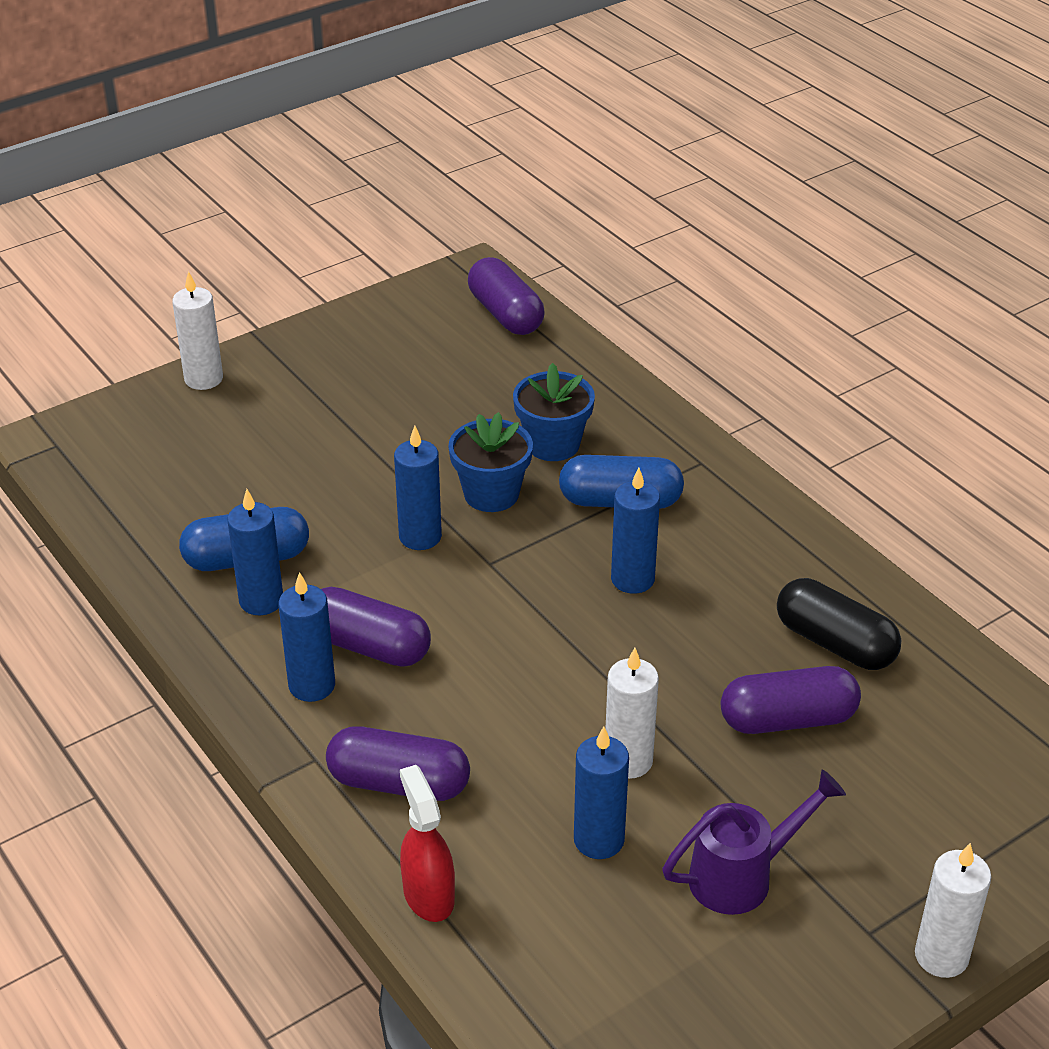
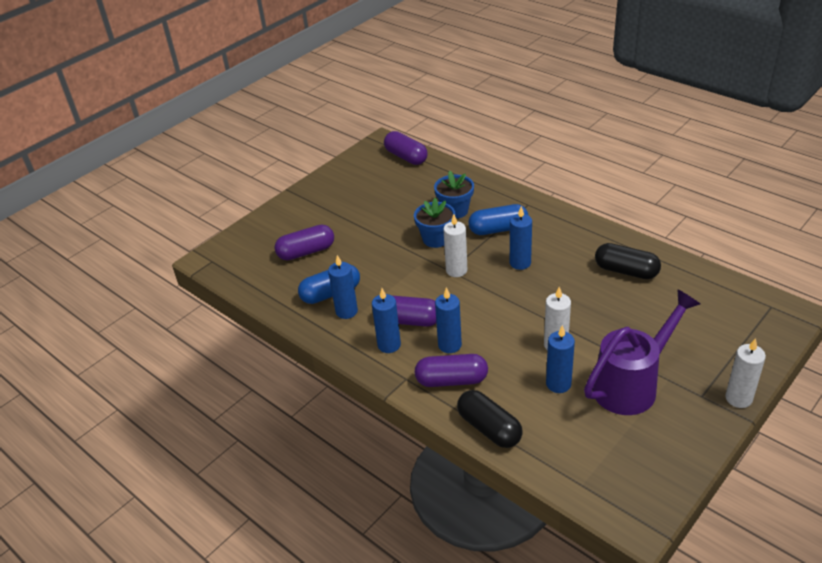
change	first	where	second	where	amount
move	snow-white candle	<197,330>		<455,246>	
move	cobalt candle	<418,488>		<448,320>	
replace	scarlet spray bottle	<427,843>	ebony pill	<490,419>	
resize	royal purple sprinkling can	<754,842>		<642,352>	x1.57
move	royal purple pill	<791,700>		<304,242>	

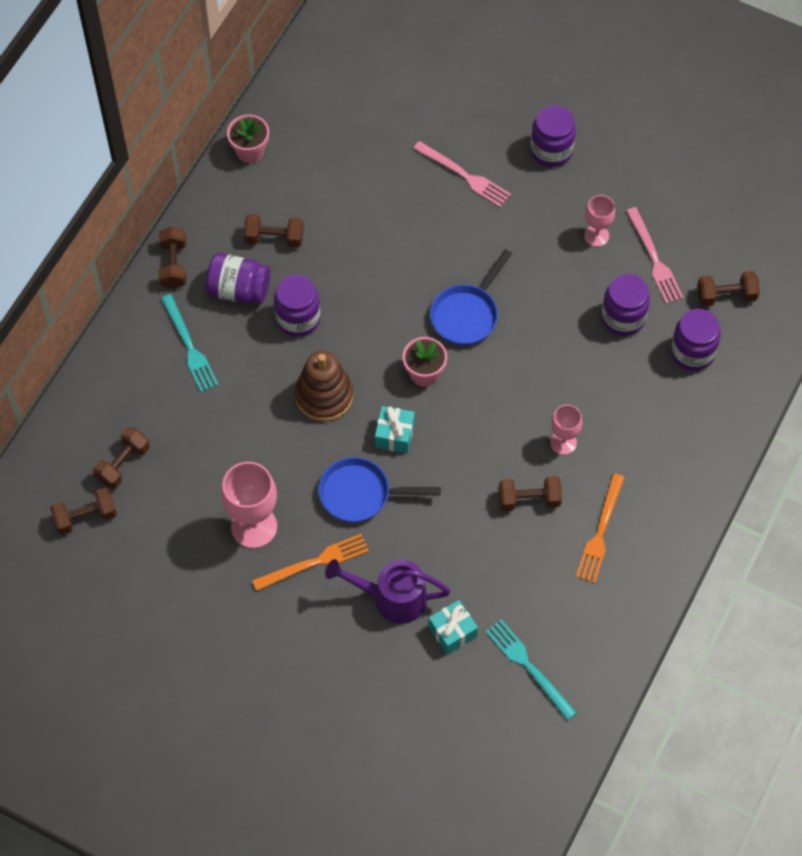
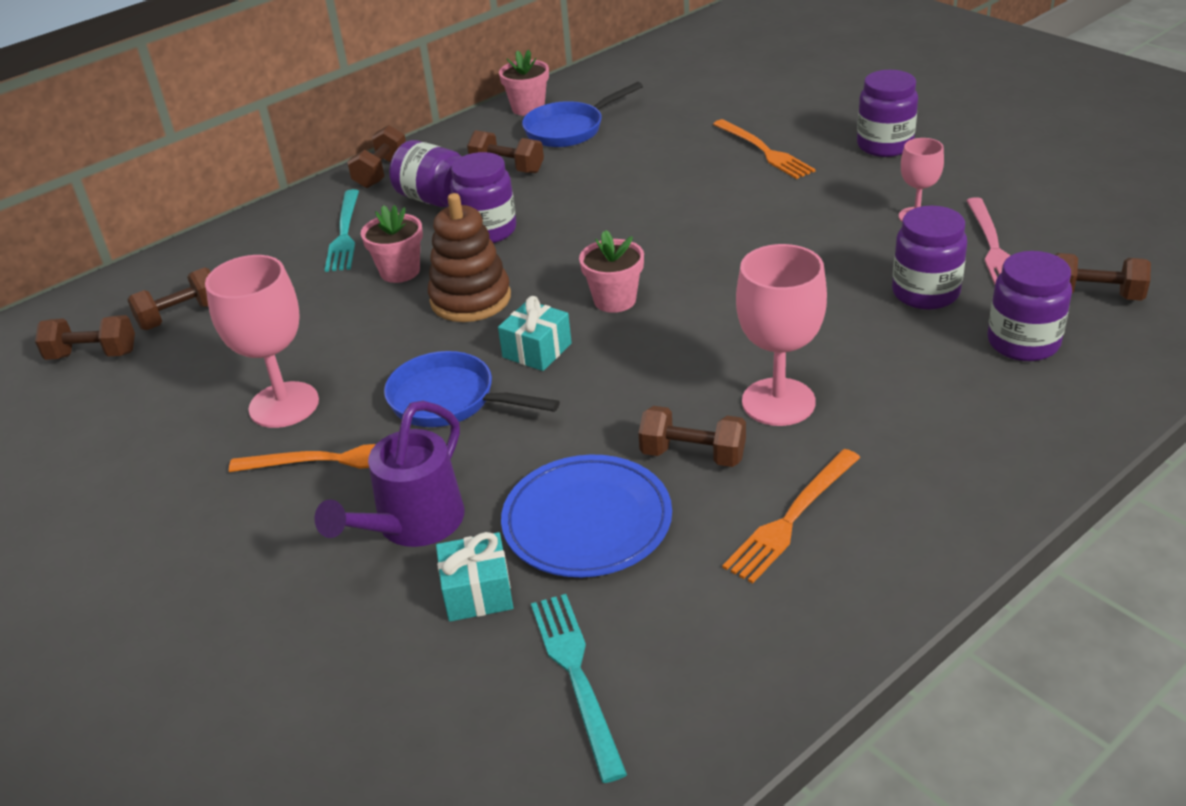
change	first	where	second	where	amount
rotate	royal purple sprinkling can	<387,591>		<389,474>	90 degrees counterclockwise
recolor	rose-pink table fork	<462,174>	orange-coloured table fork	<764,149>	
move	cobalt frying pan	<471,297>		<582,114>	
resize	rose-pink goblet	<566,430>		<781,335>	x1.72
insert			rose-pink flower pot	<392,244>	
insert			cobalt flat dish	<586,516>	

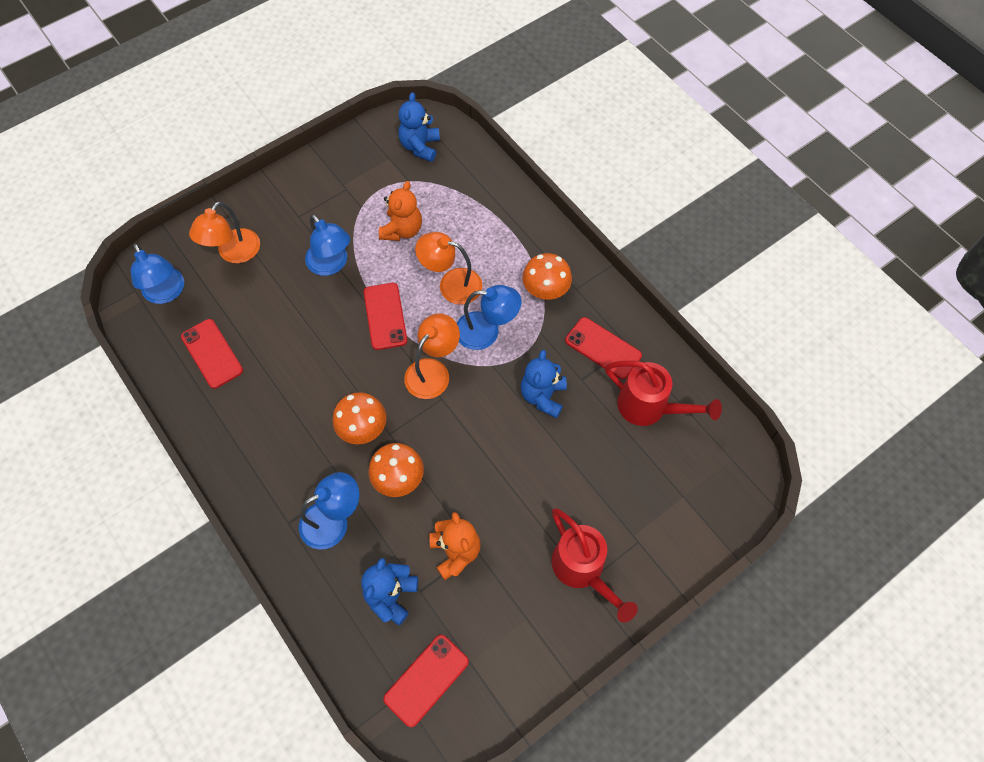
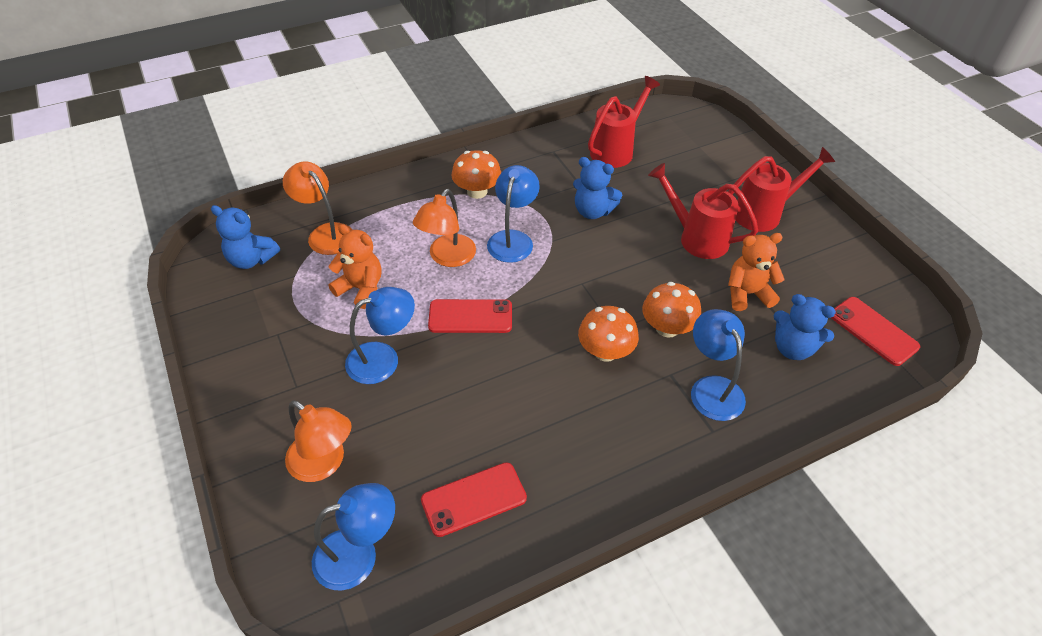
change	first	where	second	where	amount
move	orange-coloured reading lamp	<432,356>		<317,208>	
delete	scarlet smartphone	<603,348>			
insert			scarlet sprinkling can	<703,211>	

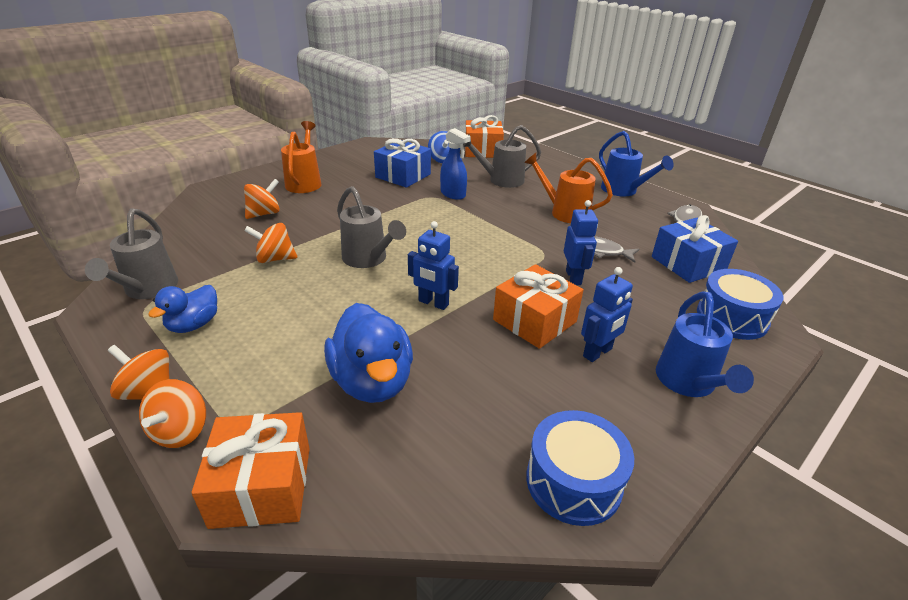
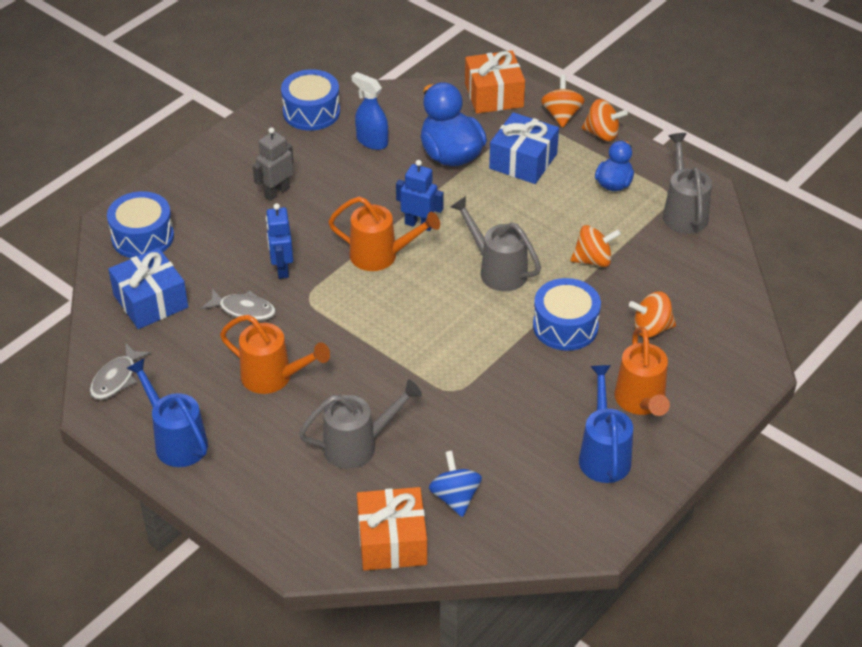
change	first	where	second	where	amount
rotate	orange-coloured whirligig	<262,199>		<652,314>	45 degrees clockwise
move	cobalt wrapped gift	<402,163>		<524,148>	
move	cobalt spray bottle	<455,164>		<370,111>	
delete	orange-coloured wrapped gift	<538,306>			
recolor	cobalt robot figure	<607,314>	ash-grey robot figure	<273,164>	
move	cobalt sprinkling can	<705,344>		<606,424>	
insert			orange-coloured sprinkling can	<384,233>	
insert			cobalt toy drum	<567,314>	

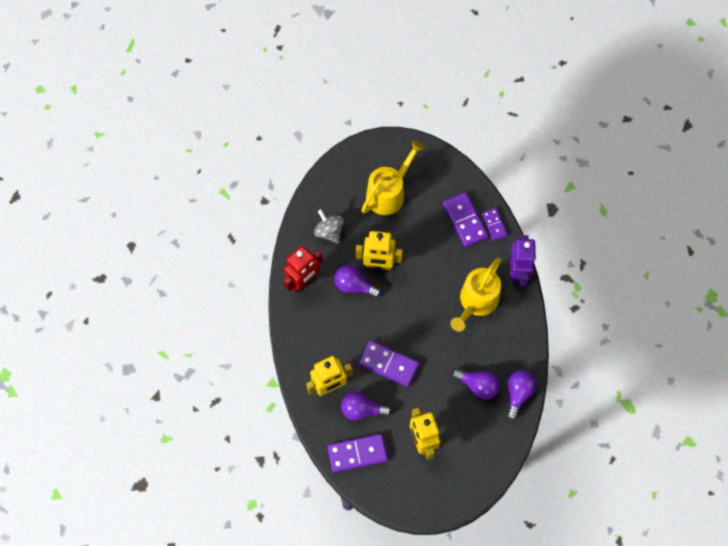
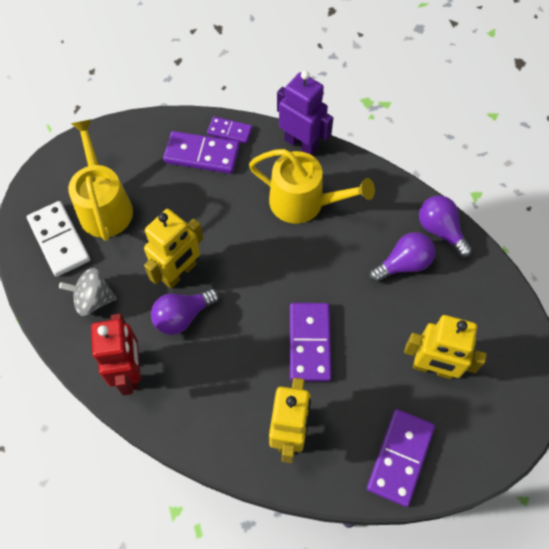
change	first	where	second	where	amount
delete	royal purple lightbulb	<366,405>			
rotate	royal purple domino tile	<389,363>		<311,342>	60 degrees counterclockwise
rotate	yellow sprinkling can	<476,295>		<312,186>	45 degrees counterclockwise
insert			snow-white domino tile	<58,239>	

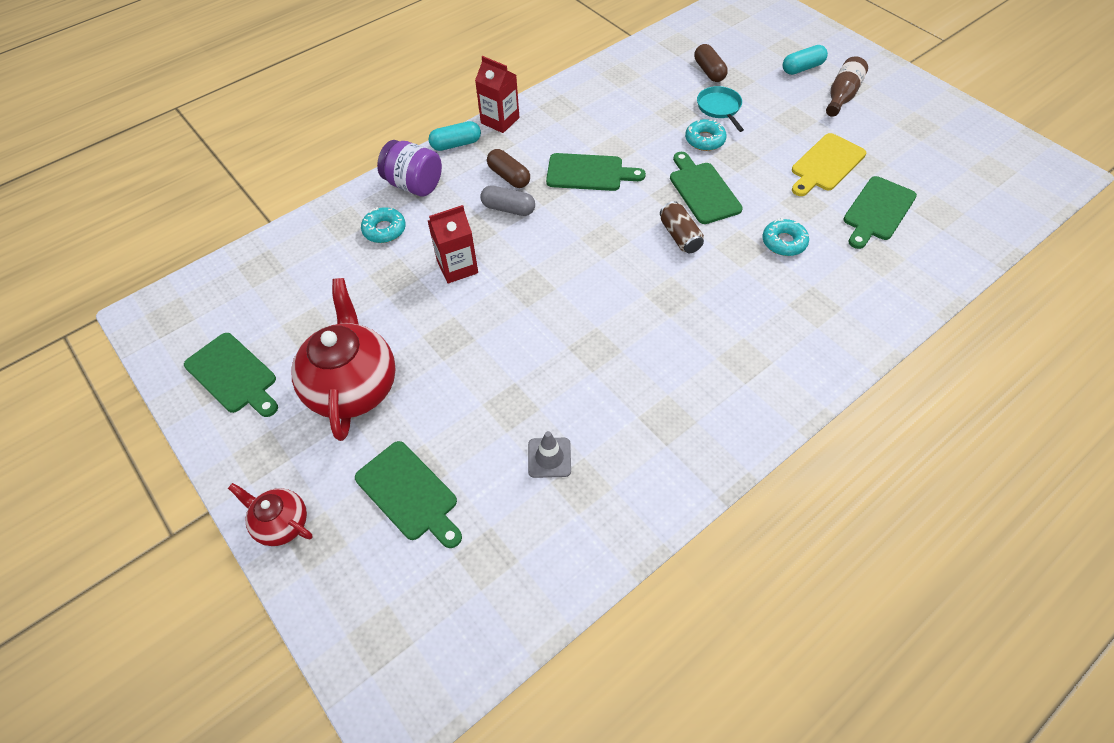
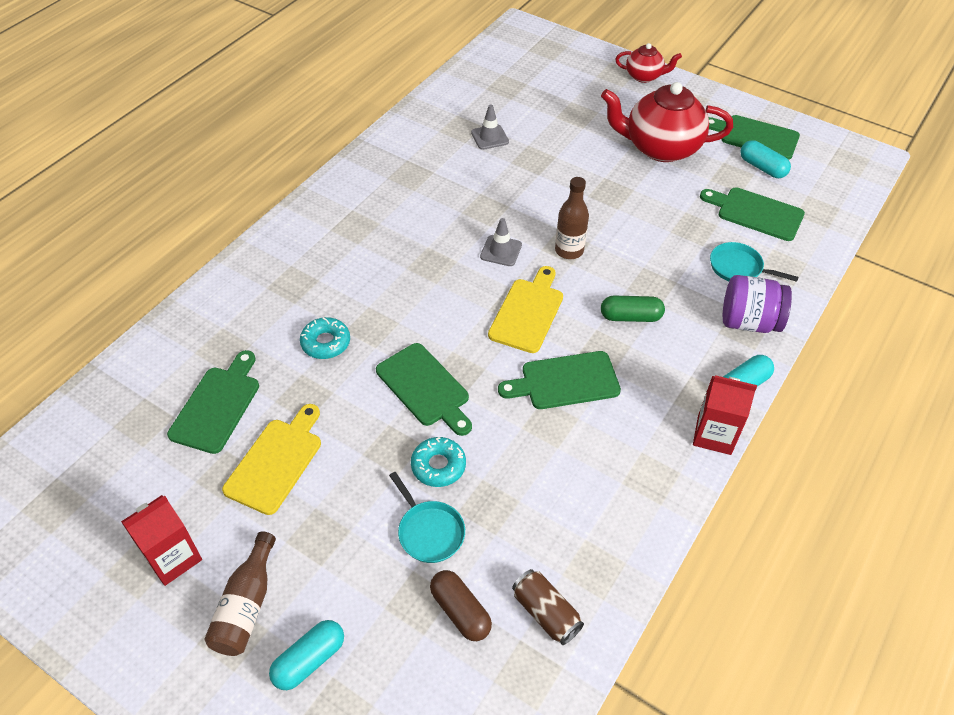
change	first	where	second	where	amount
rotate	scarlet tea pot	<343,359>		<667,122>	120 degrees clockwise
move	leaf-green bread board	<408,494>		<752,214>	
replace	teal donut	<383,225>	teal frying pan	<754,262>	
move	scarlet juice carton	<453,244>		<161,540>	
recolor	ash-grey pill	<507,200>	leaf-green pill	<633,309>	
delete	brown pill	<508,168>			
move	brown can	<682,227>		<548,607>	
insert			ash-grey traffic cone	<501,242>	
insert			yellow bread board	<525,309>	
insert			brown flask	<572,218>	
insert			teal pill	<765,159>	

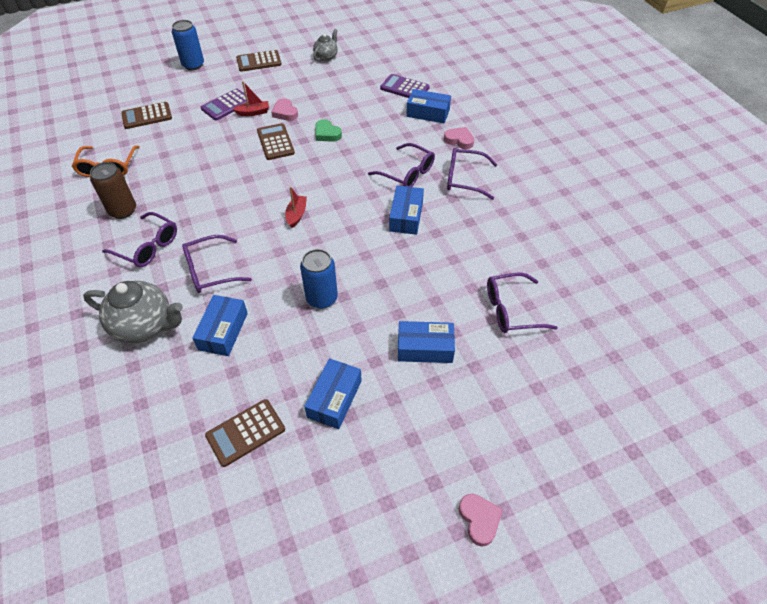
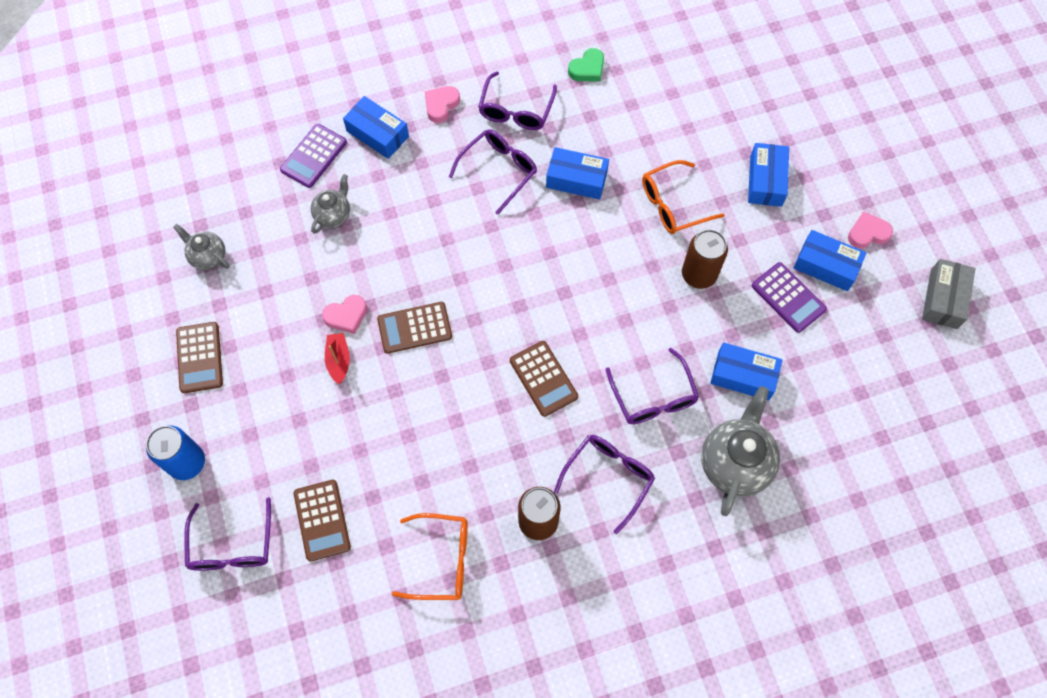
change	first	where	second	where	amount
move	royal purple adding machine	<224,104>		<789,297>	
move	brown adding machine	<245,433>		<544,379>	
delete	scarlet toy boat	<296,207>			
recolor	cobalt can	<319,279>	brown can	<705,259>	
move	leaf-green heart shape	<328,130>		<586,65>	
rotate	cobalt box	<428,106>		<376,127>	75 degrees counterclockwise
move	rose-pink heart shape	<481,520>		<870,230>	
move	royal purple eyeglasses	<522,302>		<227,534>	
insert			ash-grey tea pot	<330,204>	
insert			orange-coloured eyeglasses	<683,197>	
insert			ash-grey box	<949,294>	

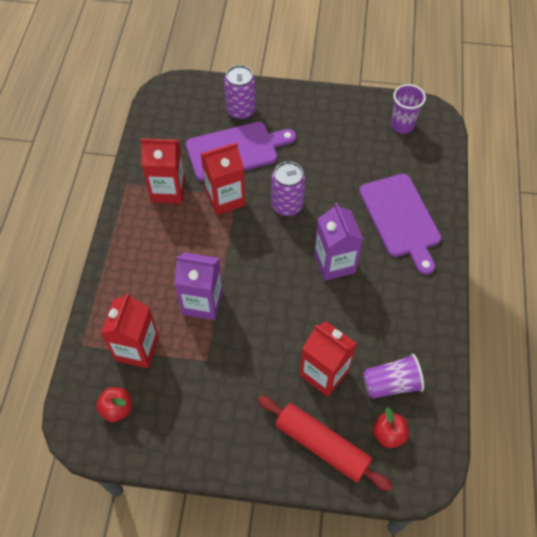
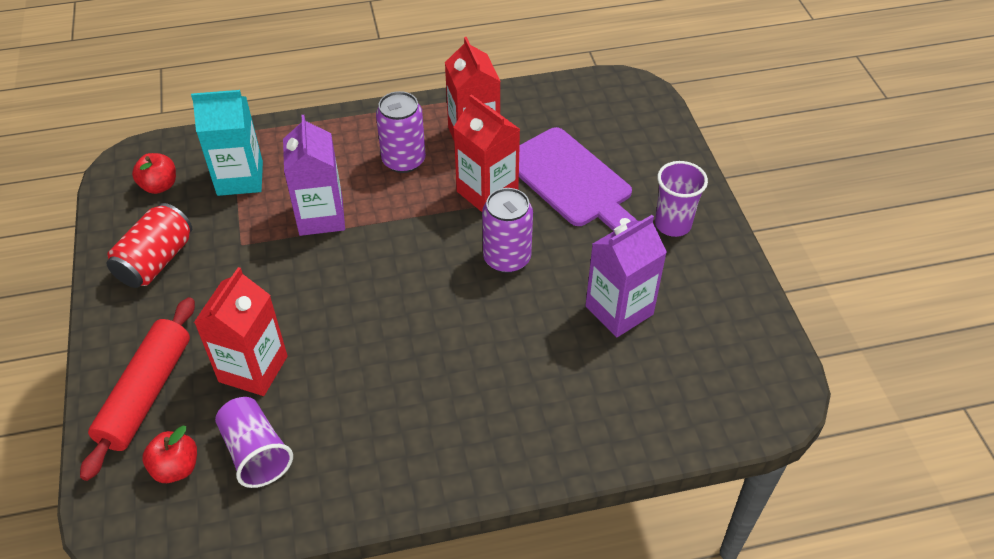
change	first	where	second	where	amount
recolor	scarlet juice carton	<130,330>	teal juice carton	<227,143>	
move	royal purple can	<240,92>		<401,132>	
move	royal purple juice carton	<338,242>		<626,276>	
delete	royal purple bread board	<400,224>			
move	royal purple tumbler	<408,109>		<681,199>	
insert			scarlet can	<149,245>	

